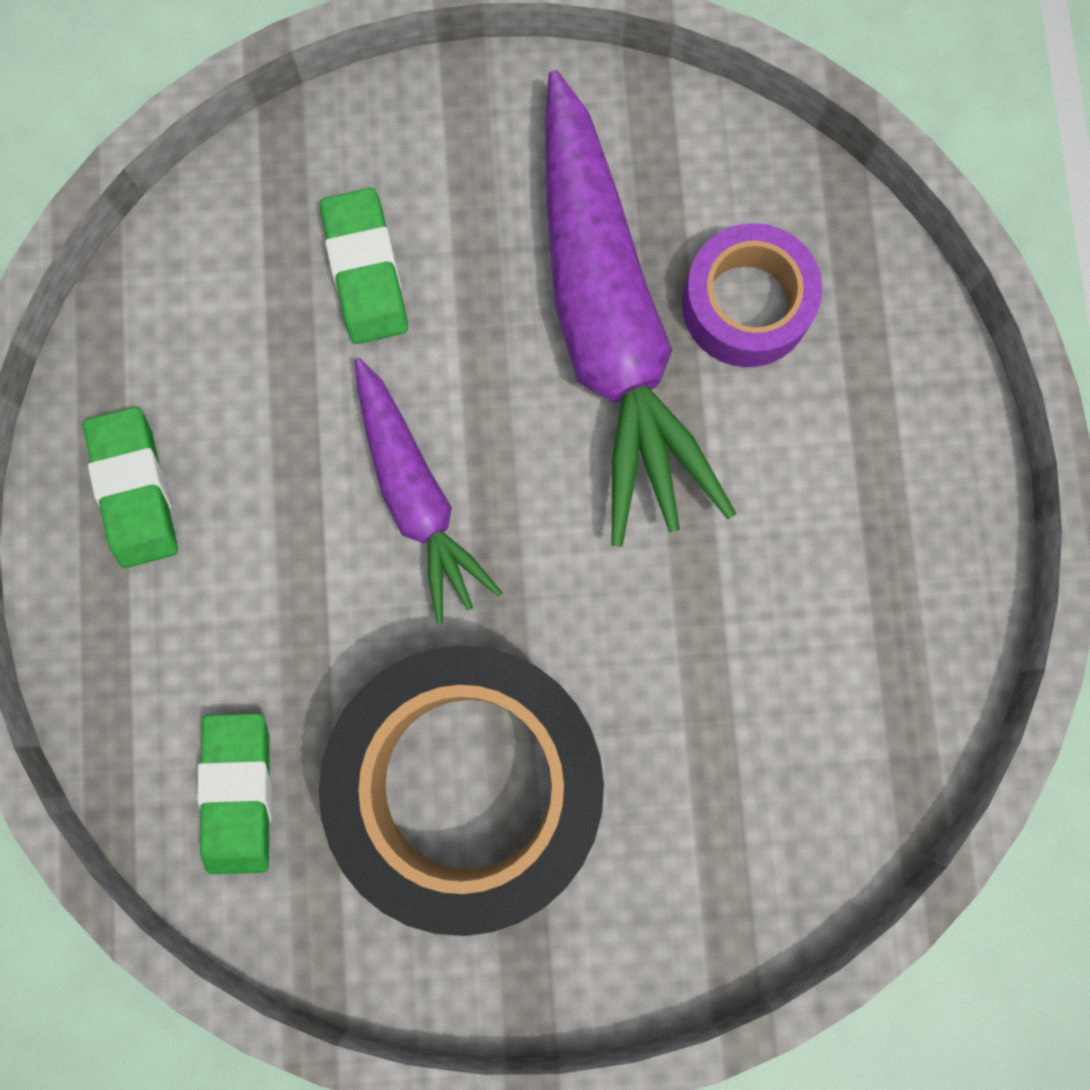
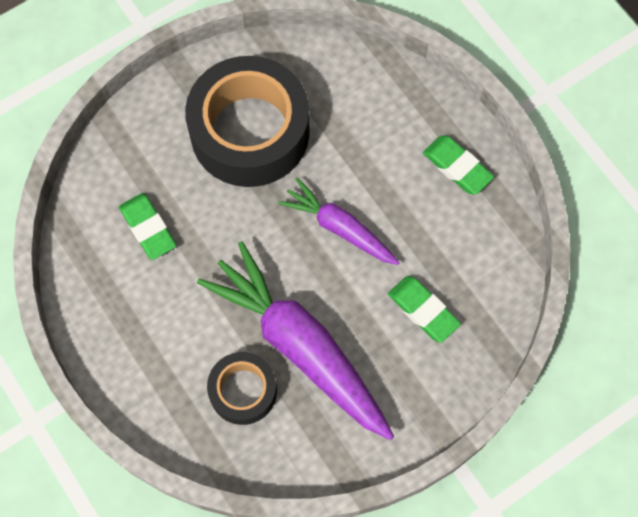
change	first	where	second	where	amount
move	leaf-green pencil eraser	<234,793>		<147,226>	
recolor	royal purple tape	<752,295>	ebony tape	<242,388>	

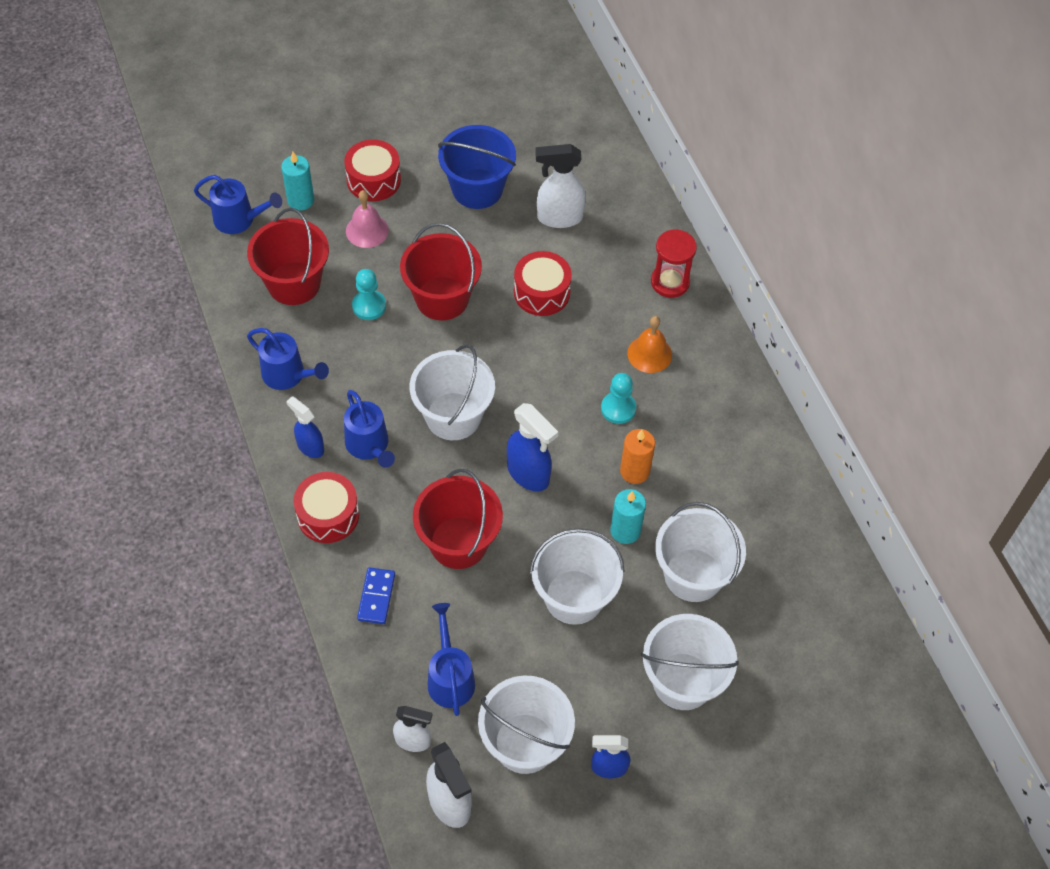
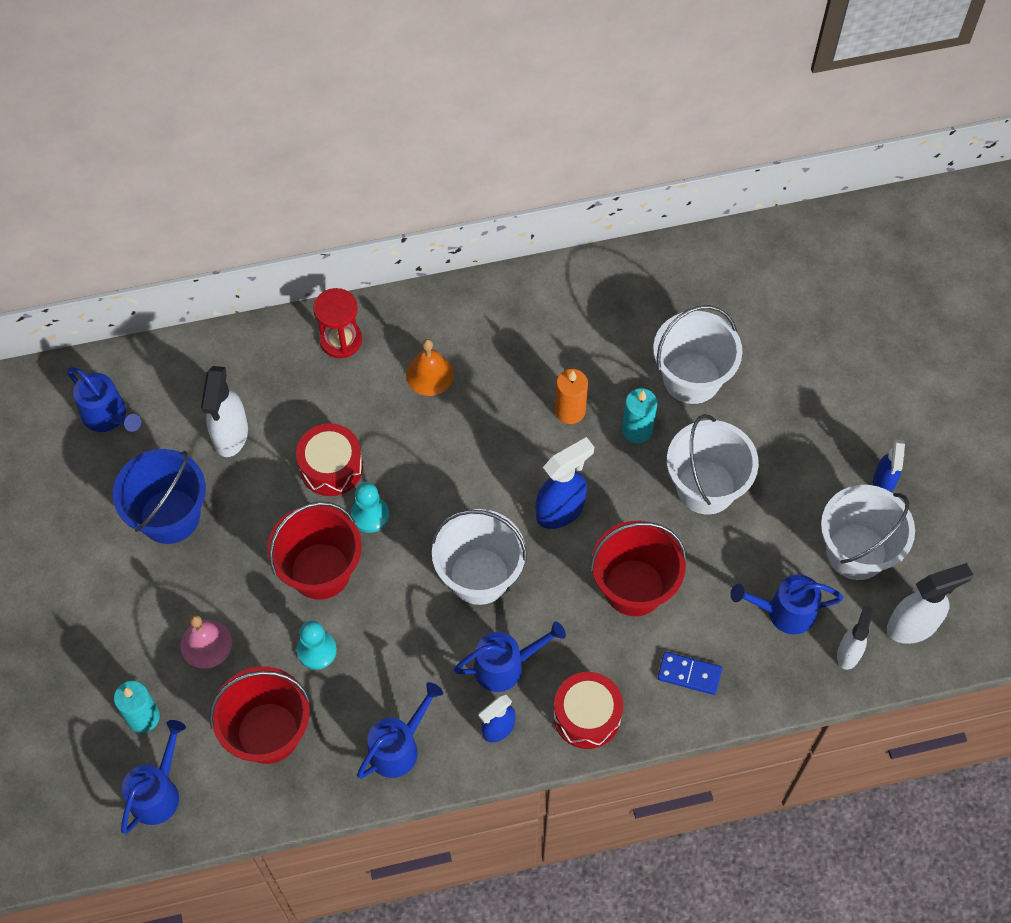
change	first	where	second	where	amount
delete	scarlet toy drum	<372,170>			
move	teal chess pawn	<618,398>		<370,507>	
delete	snow-white sand bucket	<690,662>			
insert			cobalt sprinkling can	<104,399>	

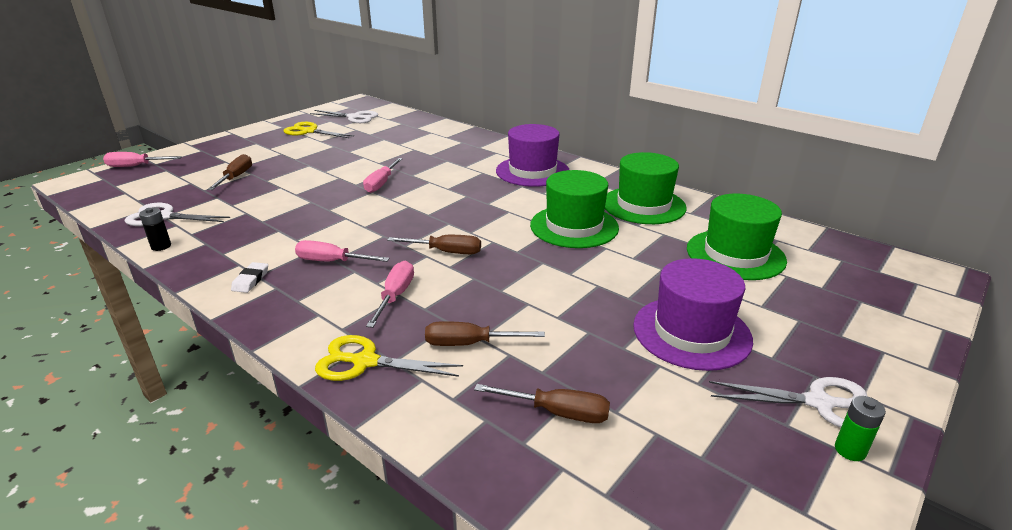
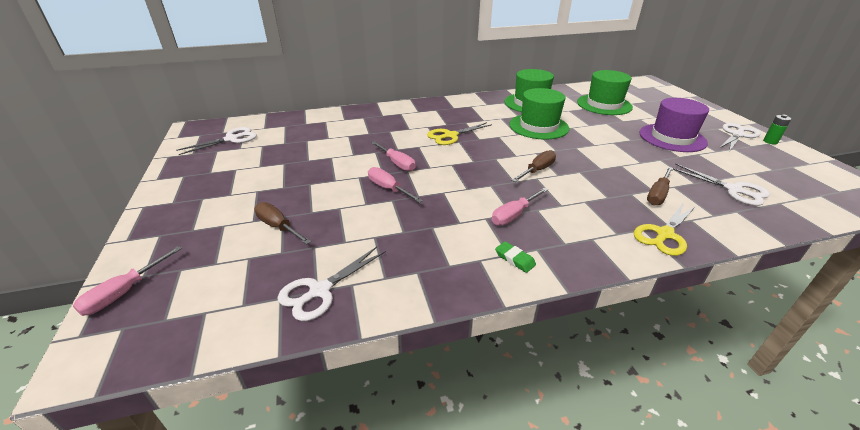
change	first	where	second	where	amount
delete	ebony battery	<155,229>			
recolor	snow-white pencil eraser	<249,277>	leaf-green pencil eraser	<515,257>	
move	yellow pair of scissors	<318,130>		<459,133>	
move	rose-pink flat screwdriver	<390,294>		<395,185>	
replace	brown flat screwdriver	<542,403>	snow-white pair of scissors	<721,185>	
delete	royal purple hat	<532,155>			

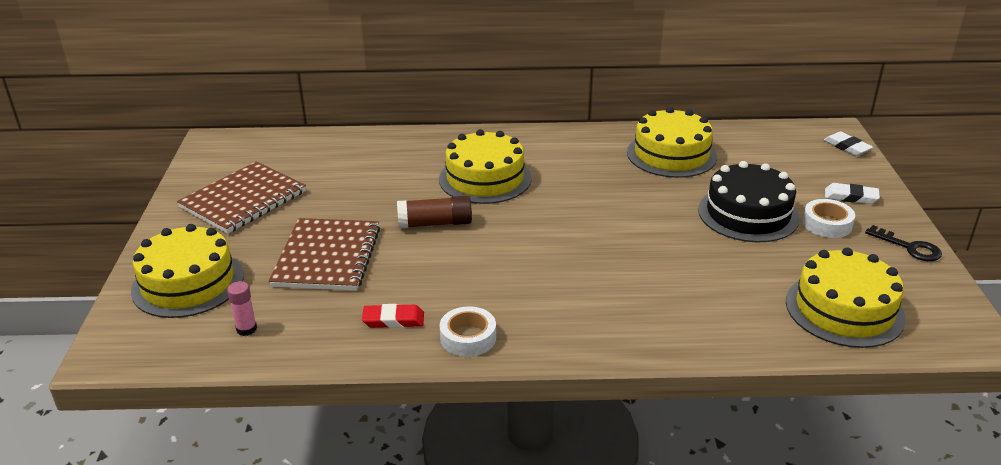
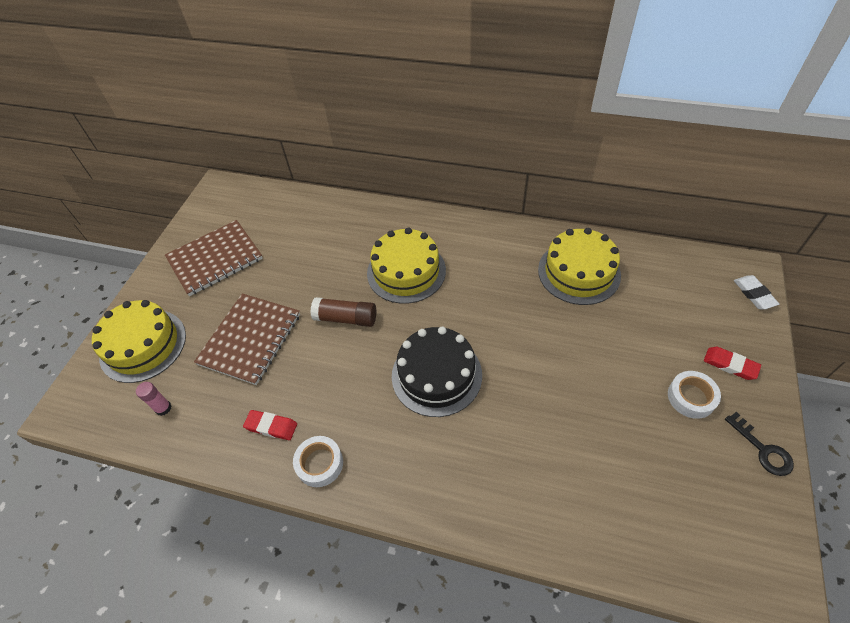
change	first	where	second	where	amount
move	ebony gateau	<749,201>		<437,371>	
delete	yellow gateau	<846,297>			
recolor	snow-white pencil eraser	<852,193>	scarlet pencil eraser	<732,363>	

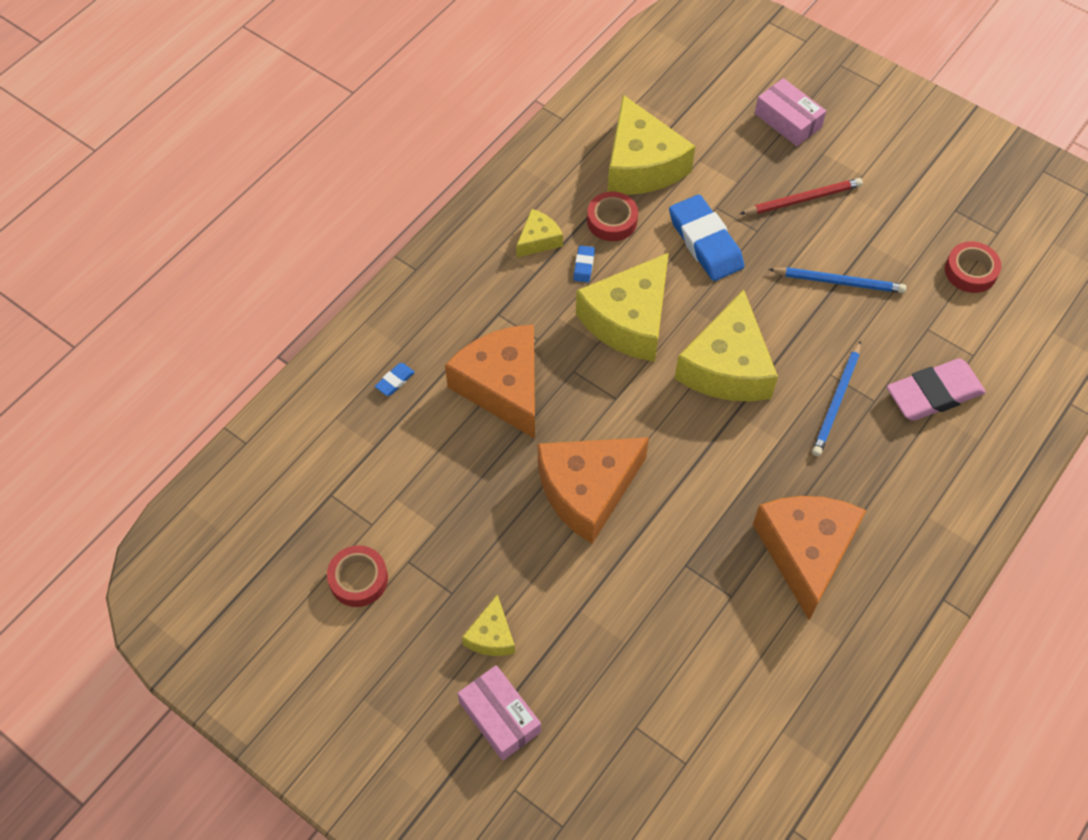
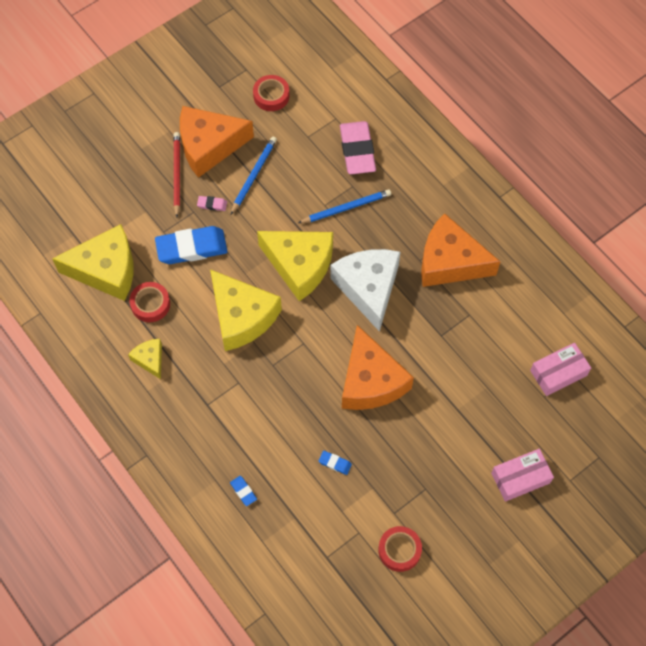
change	first	where	second	where	amount
move	orange-coloured piece of cheese	<490,382>		<217,142>	
delete	yellow piece of cheese	<488,625>			
move	cobalt pencil eraser	<584,264>		<335,463>	
move	rose-pink box	<790,112>		<560,369>	
rotate	cobalt lead pencil	<836,398>		<344,206>	60 degrees counterclockwise
insert			rose-pink pencil eraser	<212,203>	
insert			snow-white piece of cheese	<365,290>	

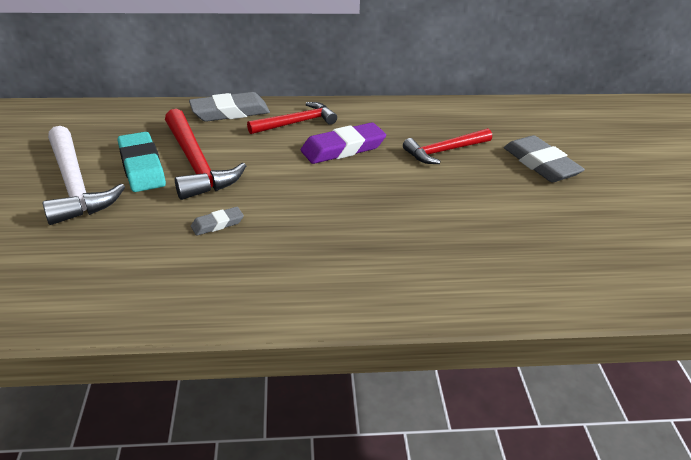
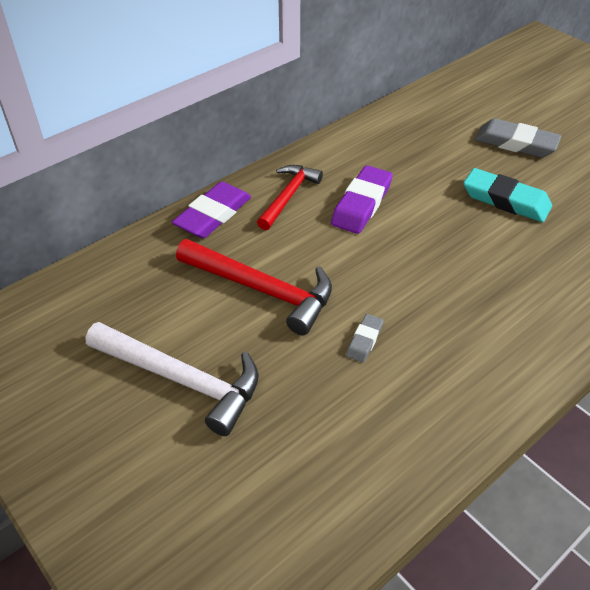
change	first	where	second	where	amount
move	teal pencil eraser	<142,162>		<507,195>	
recolor	ash-grey pencil eraser	<229,107>	royal purple pencil eraser	<211,210>	
delete	scarlet hammer	<447,146>			

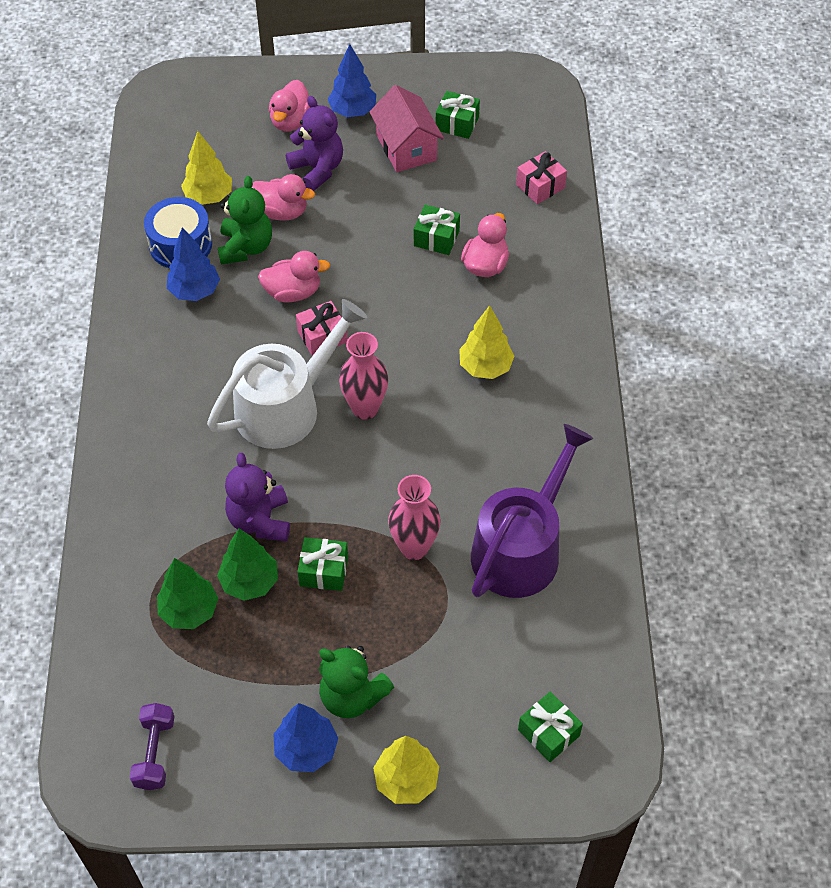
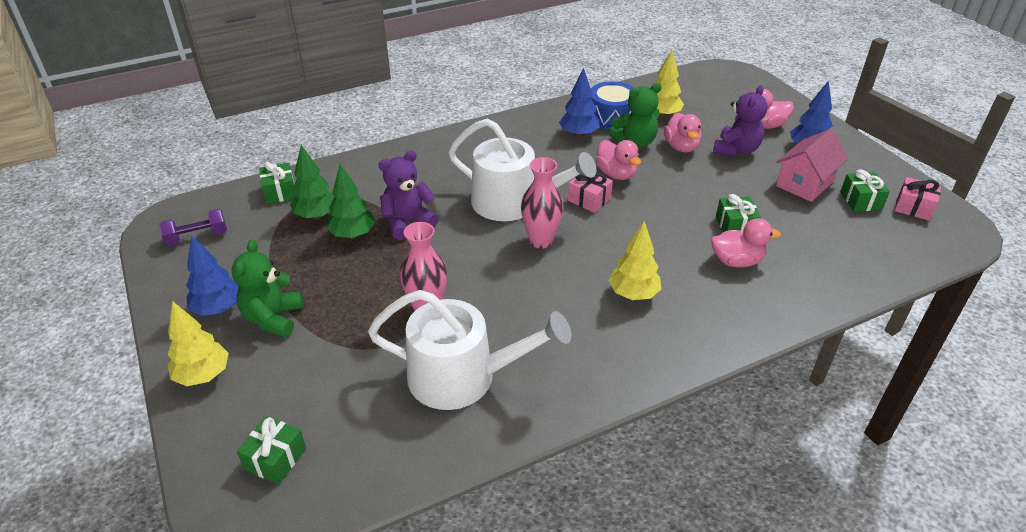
change	first	where	second	where	amount
move	leaf-green wrapped gift	<322,564>		<277,183>	
recolor	royal purple sprinkling can	<532,511>	snow-white sprinkling can	<469,350>	
move	rose-pink wrapped gift	<541,177>		<917,199>	

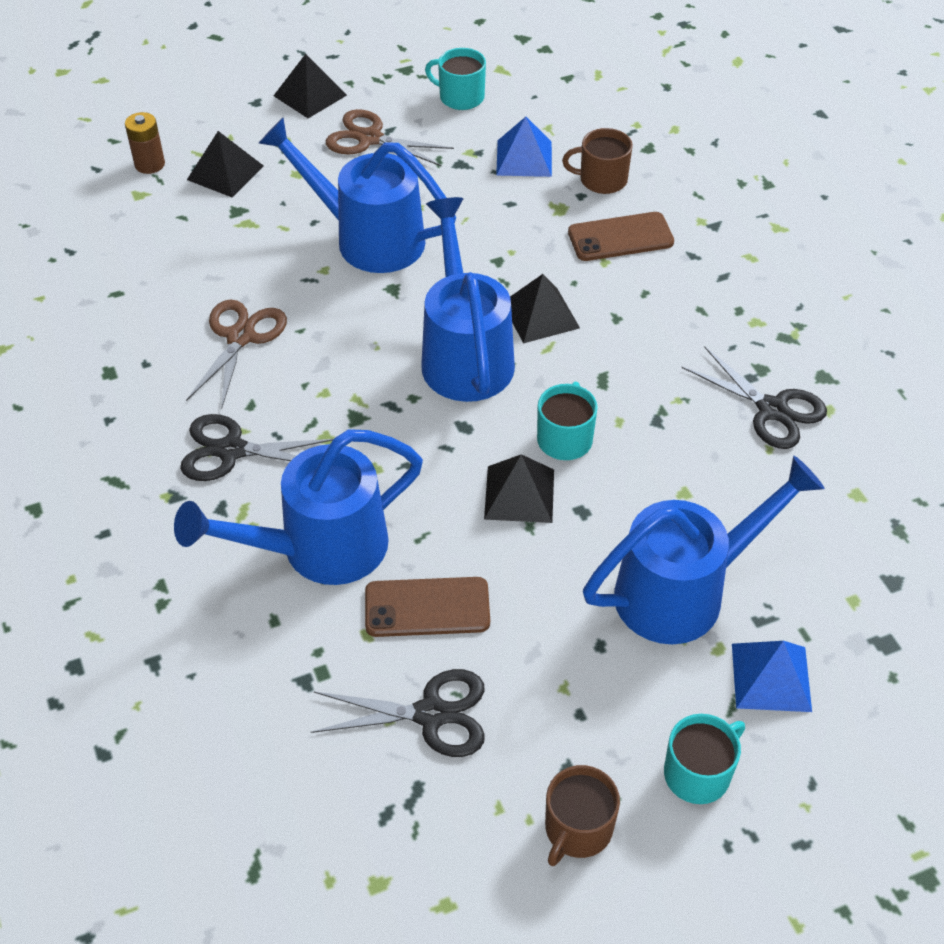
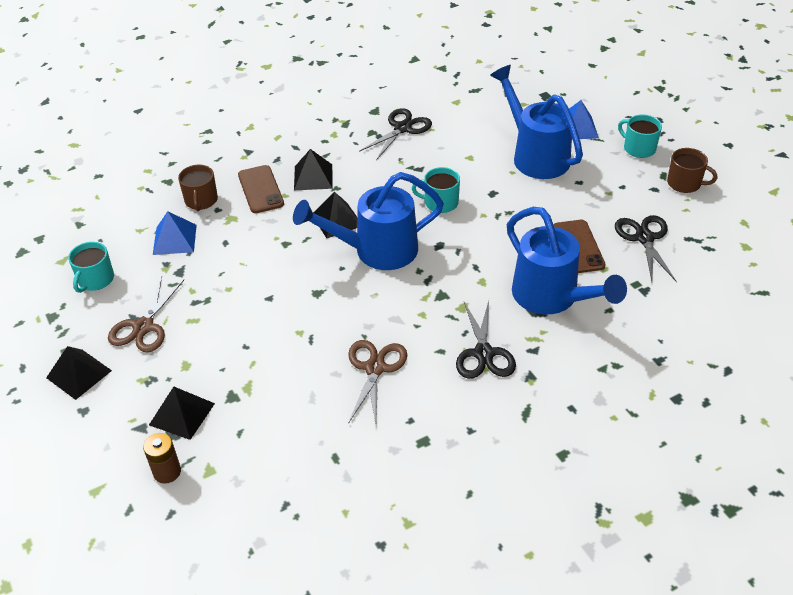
change	first	where	second	where	amount
rotate	brown pair of scissors	<236,354>		<377,382>	90 degrees clockwise
delete	cobalt sprinkling can	<357,195>			
move	ebony pyramid	<519,488>		<313,169>	

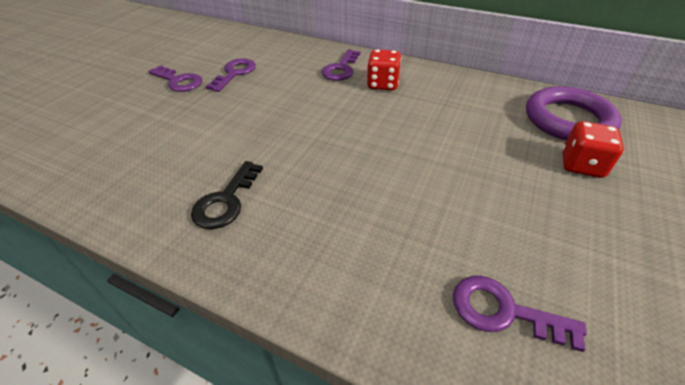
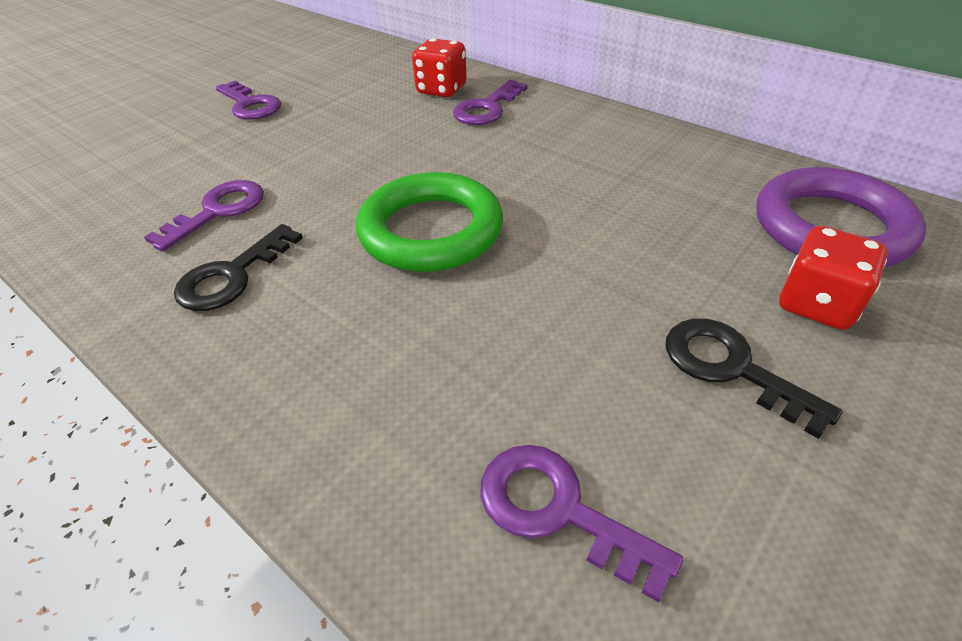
change	first	where	second	where	amount
move	royal purple key	<231,75>		<204,216>	
move	scarlet game die	<384,69>		<439,67>	
insert			leaf-green ring	<429,222>	
insert			ebony key	<754,378>	

